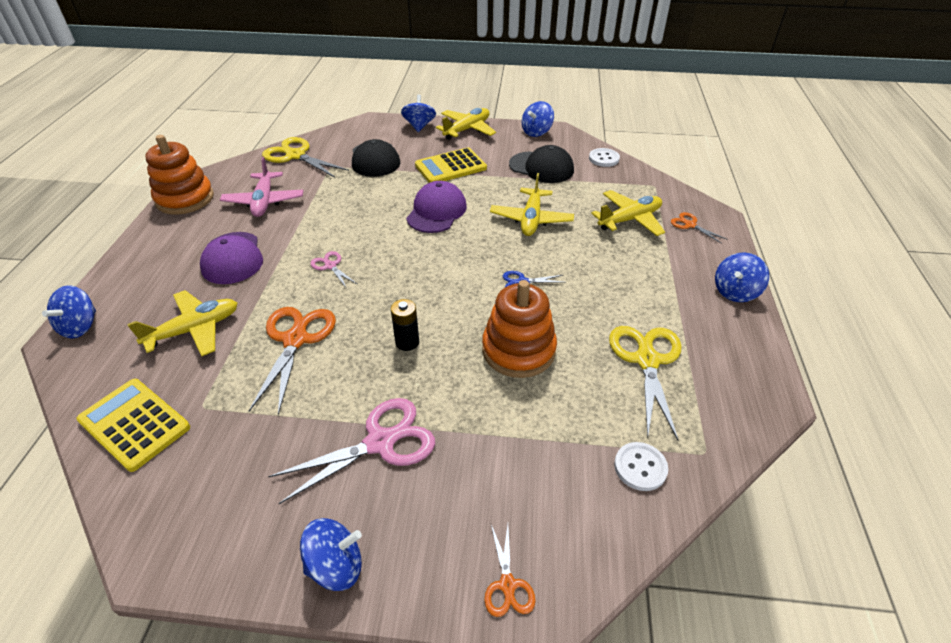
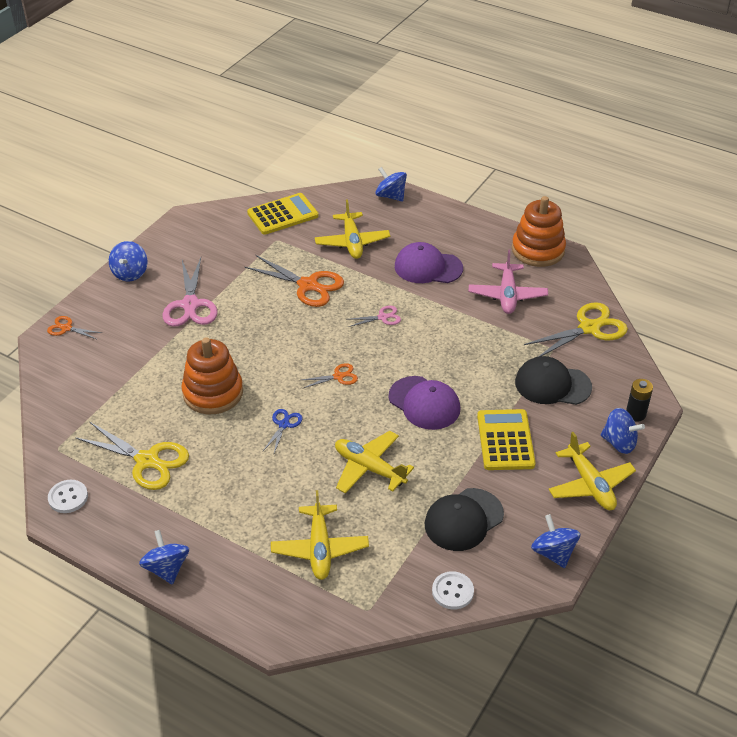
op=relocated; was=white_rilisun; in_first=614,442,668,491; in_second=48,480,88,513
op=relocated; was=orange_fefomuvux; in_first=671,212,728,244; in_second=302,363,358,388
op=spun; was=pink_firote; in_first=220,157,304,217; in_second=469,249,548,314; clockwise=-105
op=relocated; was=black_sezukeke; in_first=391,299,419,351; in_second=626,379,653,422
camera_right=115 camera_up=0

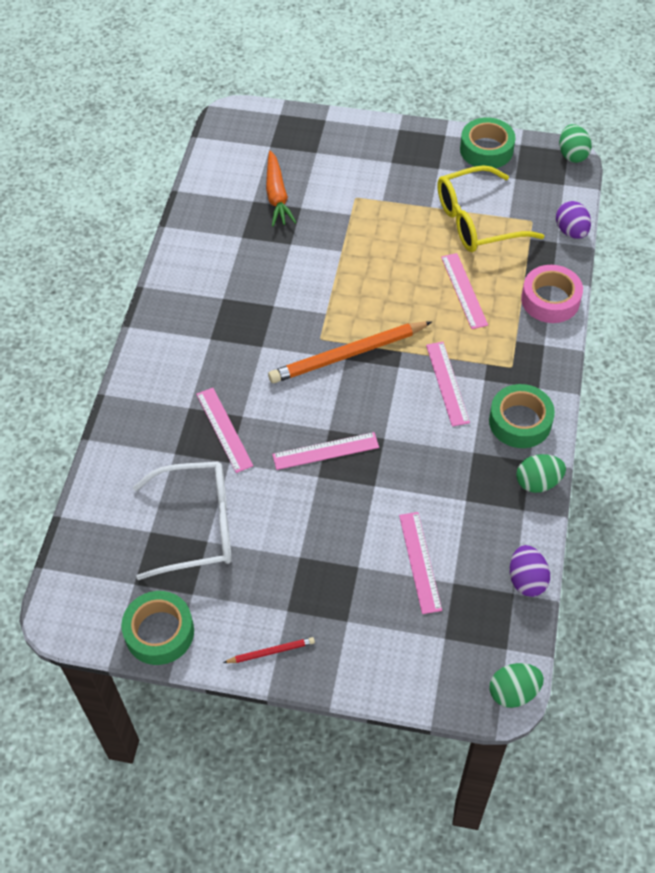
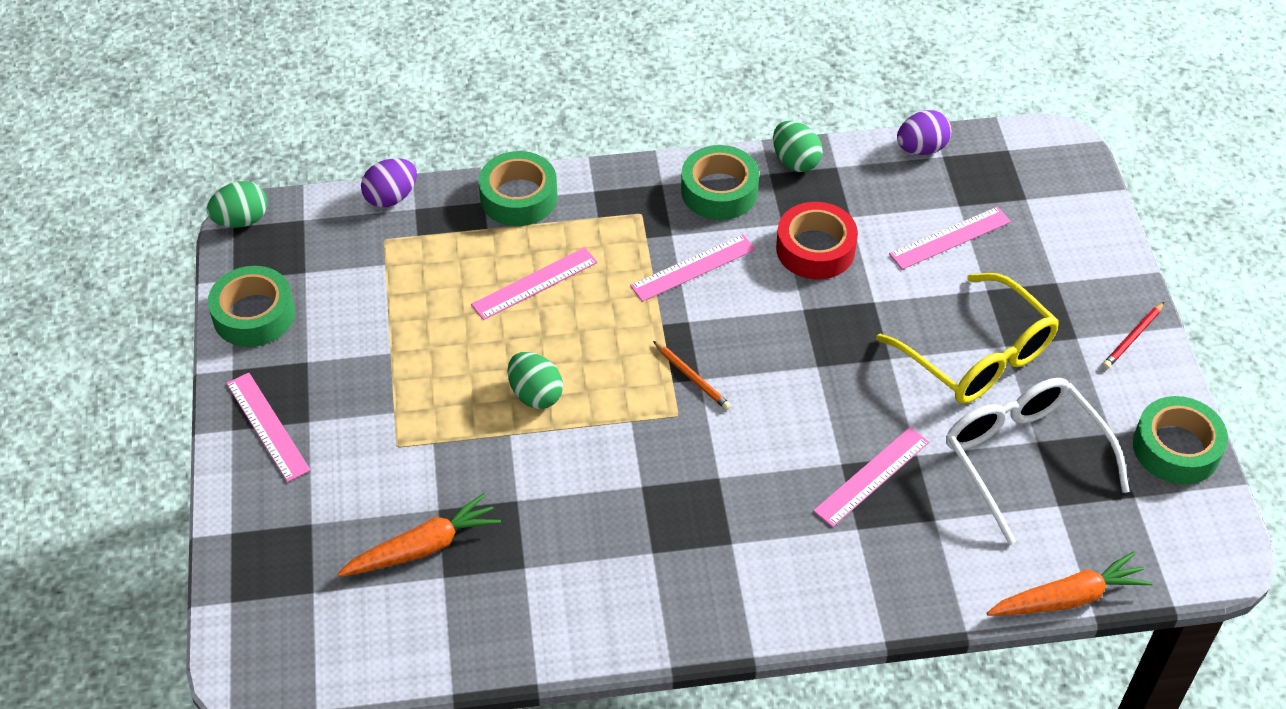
op=relocated; was=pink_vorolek; in_first=272,432,379,470; in_second=226,373,311,482
op=colour; was=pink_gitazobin; now=green_gitazobin; in_first=521,265,583,323; in_second=478,151,557,226
op=relocated; was=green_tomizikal; in_first=489,663,544,708; in_second=508,352,563,409
op=size; was=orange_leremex; in_first=268,322,432,383; in_second=653,341,731,410; ratio=0.46
op=appeared; now=red_gitazobin; in_second=776,202,858,279
op=relocated; was=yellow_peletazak; in_first=437,165,544,252; in_second=876,273,1059,404
op=appeared; now=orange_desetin; in_second=986,552,1153,616
op=spun; was=red_leremex; in_first=223,637,315,663; in_second=1102,302,1164,369; clockwise=-105
camera_right=-110 camera_up=-5

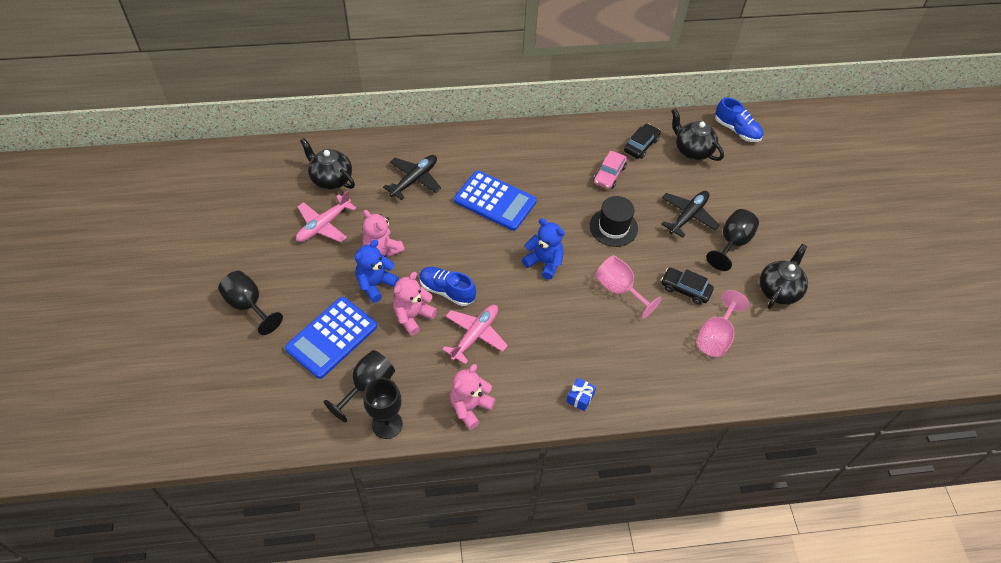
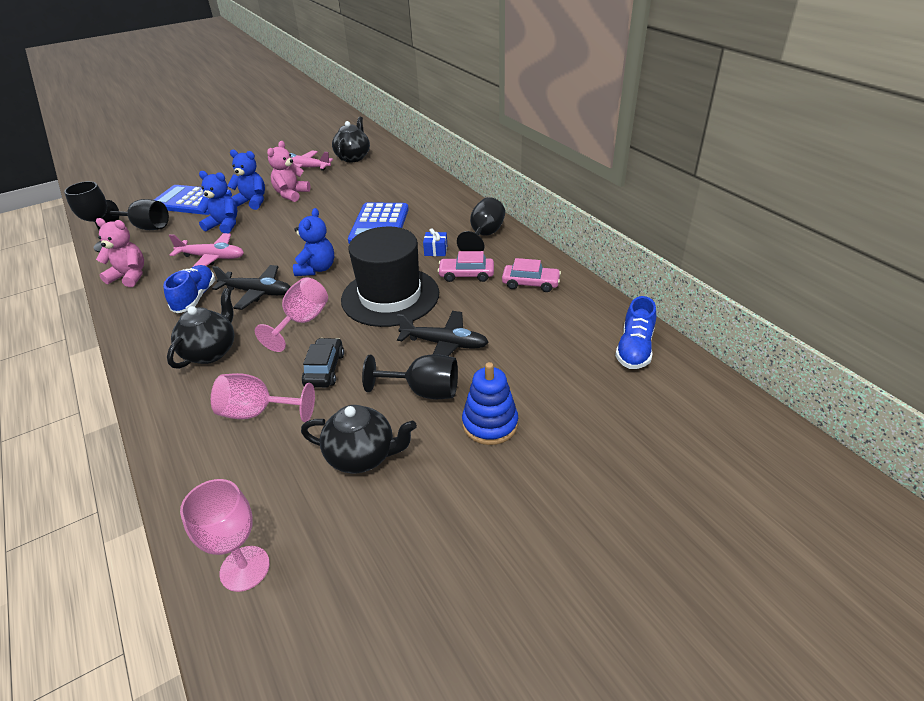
op=relocated; was=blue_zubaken; in_first=419,267,476,306; in_second=163,265,215,313
op=relocated; was=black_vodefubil; in_first=671,108,724,161; in_second=167,288,234,369
op=appeared; now=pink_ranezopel; in_second=180,479,270,592
op=colour; was=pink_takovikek; now=blue_takovikek; in_first=393,272,437,336; in_second=197,171,238,233
op=relocated; was=black_firote; in_first=383,155,441,200; in_second=212,265,290,310
op=size; was=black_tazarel; in_first=590,196,638,247; in_second=341,227,439,327; ratio=1.69
op=relocated; was=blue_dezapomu; in_first=566,378,596,411; in_second=423,228,447,256
op=relocated; was=black_ranezopel; in_first=218,271,283,335; in_second=457,197,505,251
op=appeared; now=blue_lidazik; in_second=462,362,518,445
op=colour; was=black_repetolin; now=pink_repetolin; in_first=624,123,660,159; in_second=502,258,561,292
camera_right=70 camera_up=-15

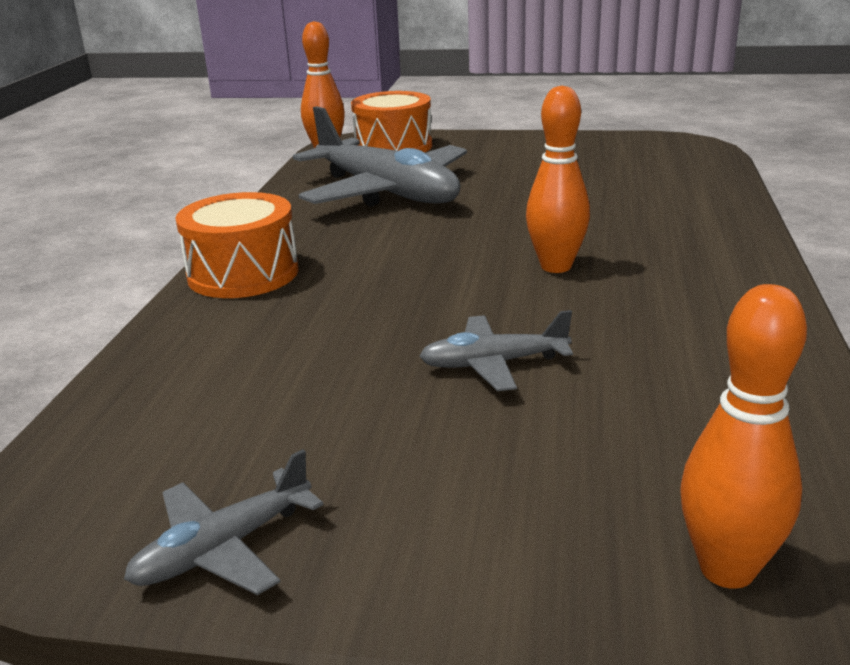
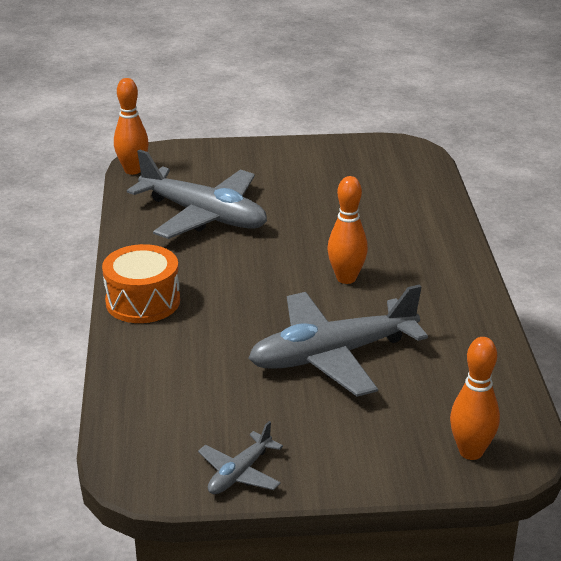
op=size; was=grey_firote; in_first=419,310,573,391; in_second=248,284,428,397; ratio=2.09
op=missing; was=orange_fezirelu; in_first=351,91,432,153
camera_right=-15 camera_up=5

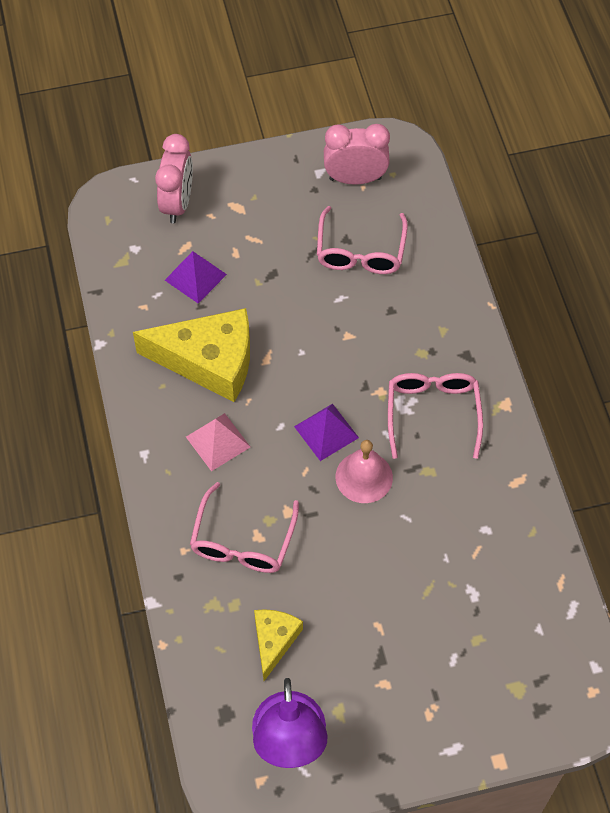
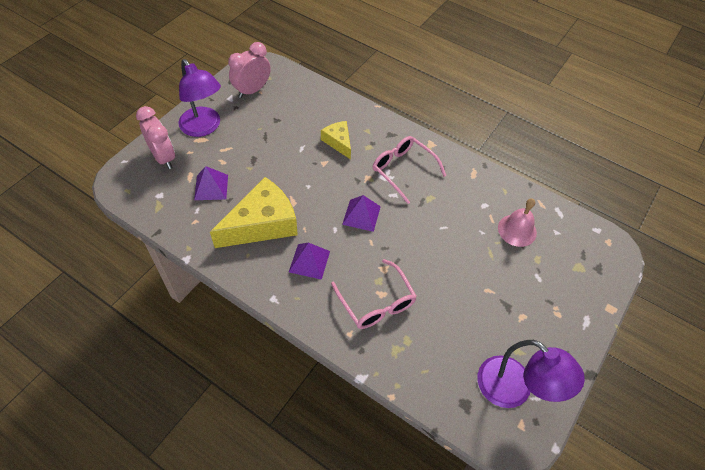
op=appeared; now=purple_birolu; in_second=178,59,221,137
op=colour; was=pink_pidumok; now=purple_pidumok; in_first=186,413,250,471; in_second=289,243,330,280
op=relocated; was=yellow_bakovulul; in_first=254,609,303,681; in_second=321,121,351,159
op=relocated; was=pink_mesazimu; in_first=335,440,393,503; in_second=498,198,537,247
op=missing; was=pink_peletazak; in_first=317,206,408,274
camera_right=-45 camera_up=-5

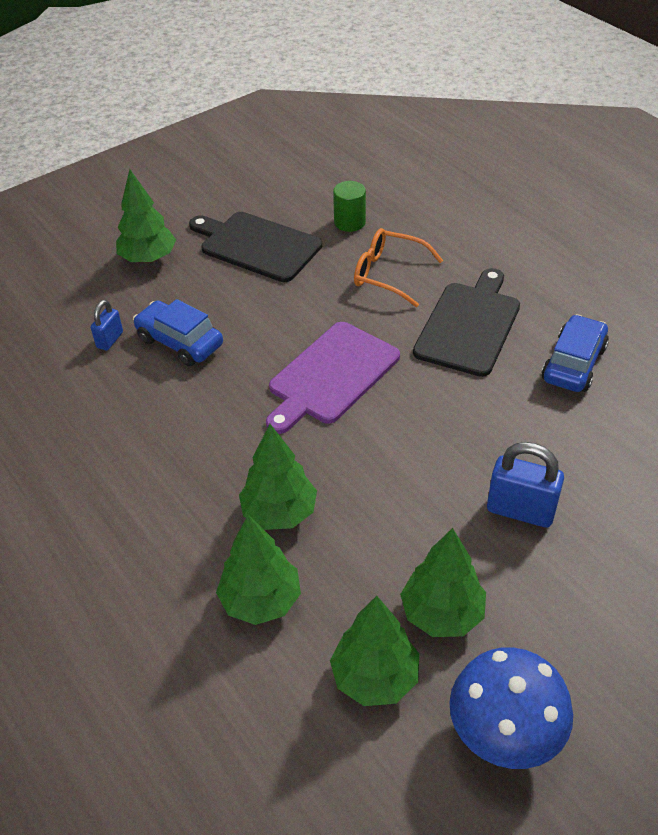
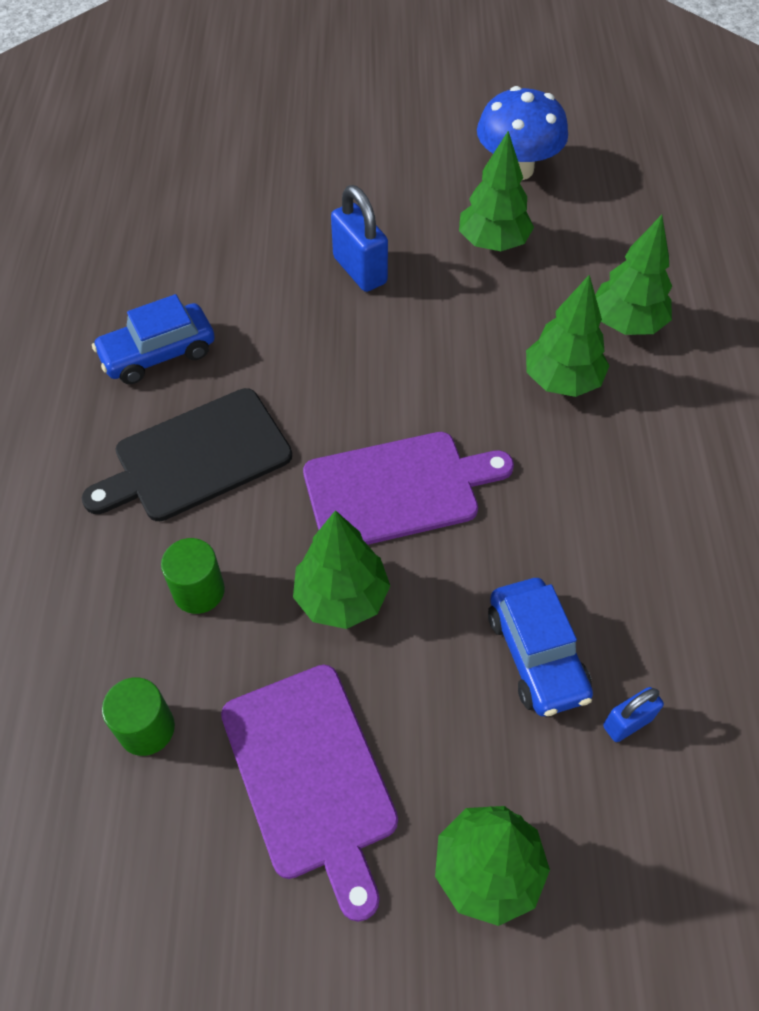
op=exchanged; was=orange_peletazak; now=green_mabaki; in_first=354,228,443,307; in_second=161,538,225,614
op=colour; was=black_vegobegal; now=purple_vegobegal; in_first=189,212,322,282; in_second=221,665,398,922
op=relocated; was=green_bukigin; in_first=330,596,419,706; in_second=293,510,390,629
camera_right=-145 camera_up=10

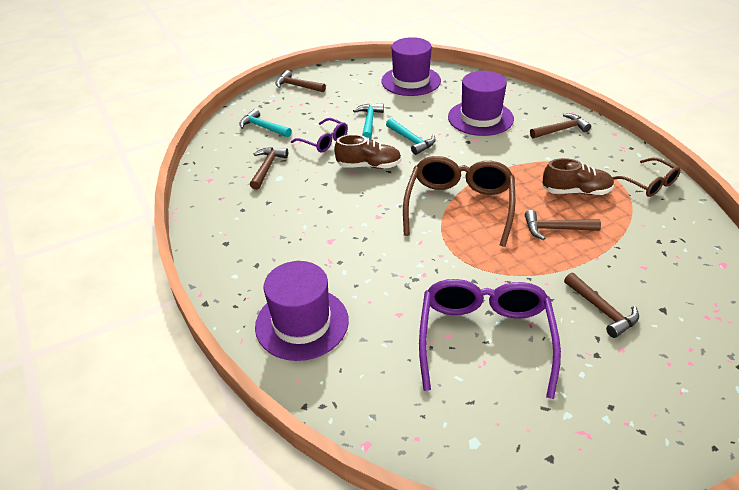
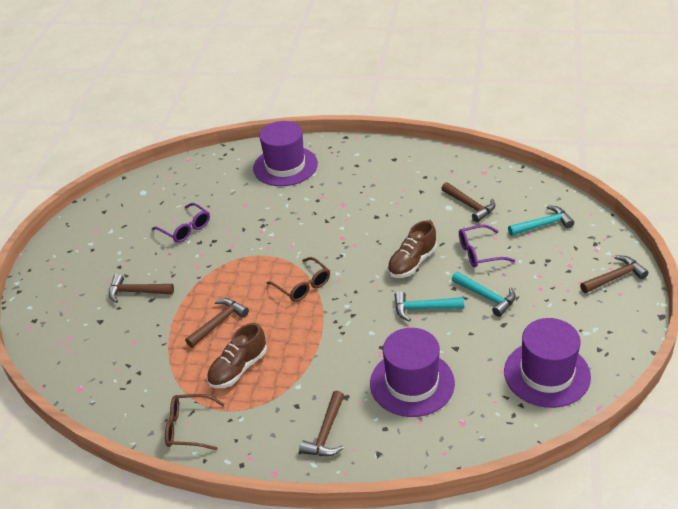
op=size; was=purple_peletazak; in_first=419,279,561,399; in_second=152,203,210,243; ratio=0.53
op=size; was=brown_peletazak; in_first=403,156,515,247; in_second=267,257,330,302; ratio=0.53
camera_right=130 camera_up=0

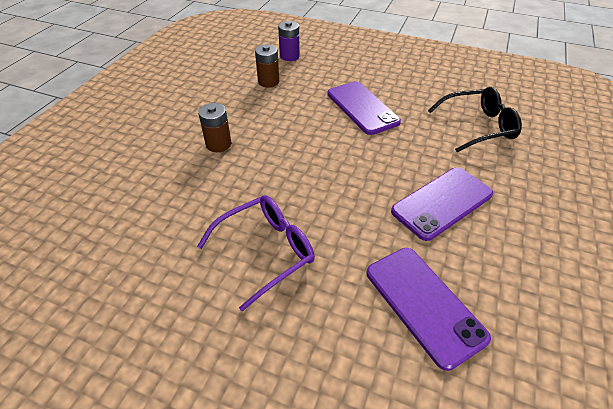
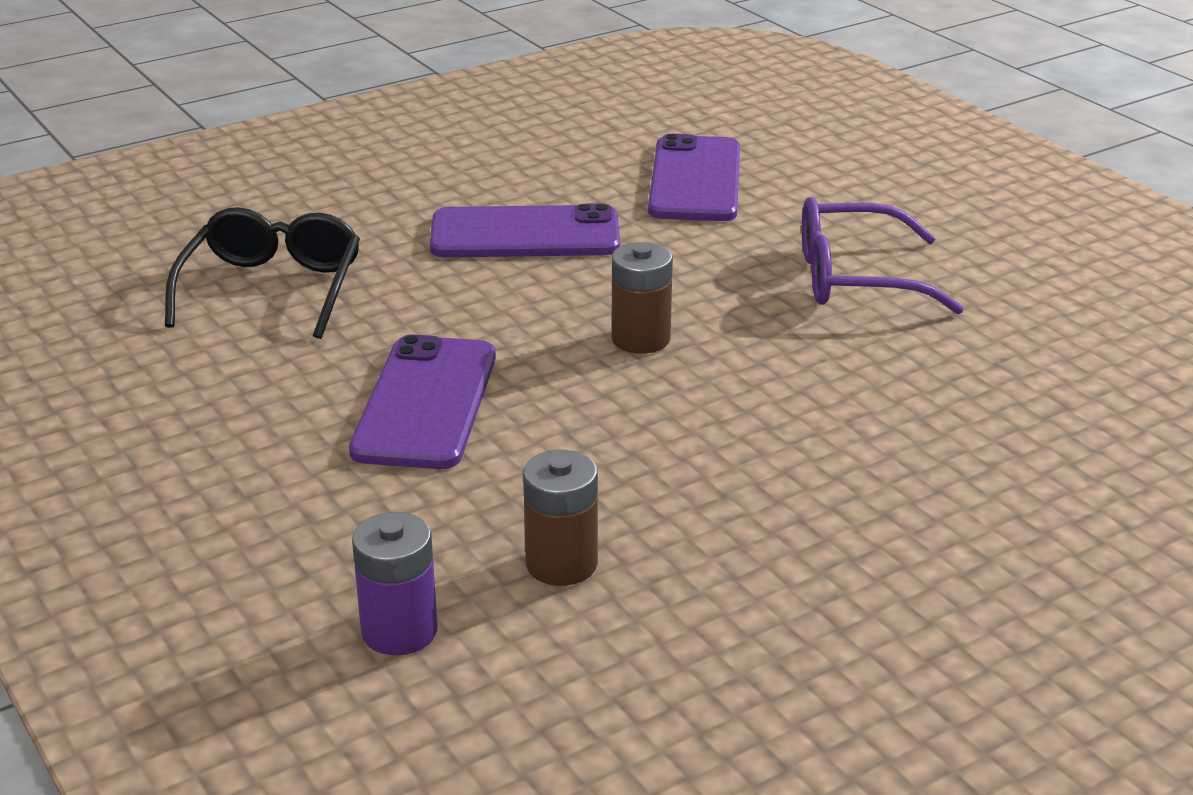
op=spun; was=black_peletazak; in_first=428,87,522,152; in_second=165,207,360,339; clockwise=75
op=relocated; was=brown_sezukeke; in_first=198,103,231,152; in_second=611,242,673,354
camera_right=-145 camera_up=-15

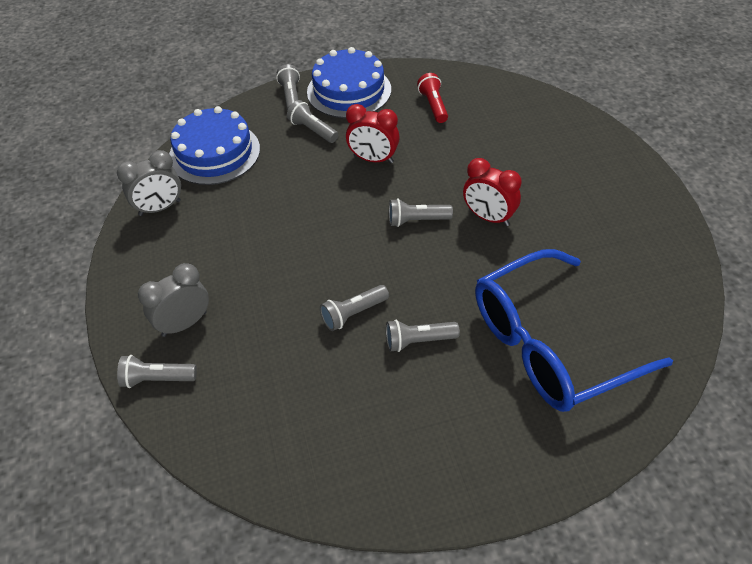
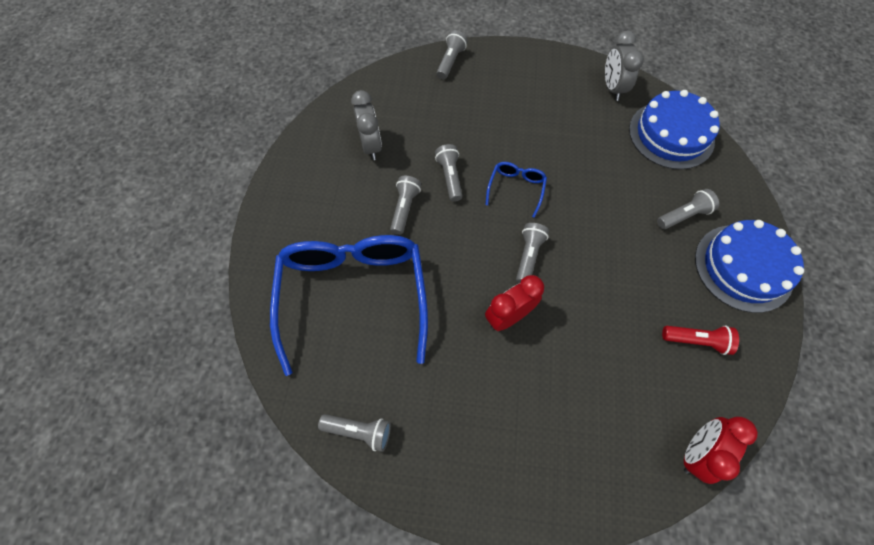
op=relocated; was=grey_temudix; in_first=276,64,300,110; in_second=318,414,391,452
op=relocated; was=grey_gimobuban; in_first=138,263,209,337; in_second=351,90,382,160
op=appeared; now=blue_peletazak; in_second=485,162,547,218
op=relocated; was=red_gimobuban; in_first=346,104,400,163; in_second=684,416,758,484
camera_right=110 camera_up=15

